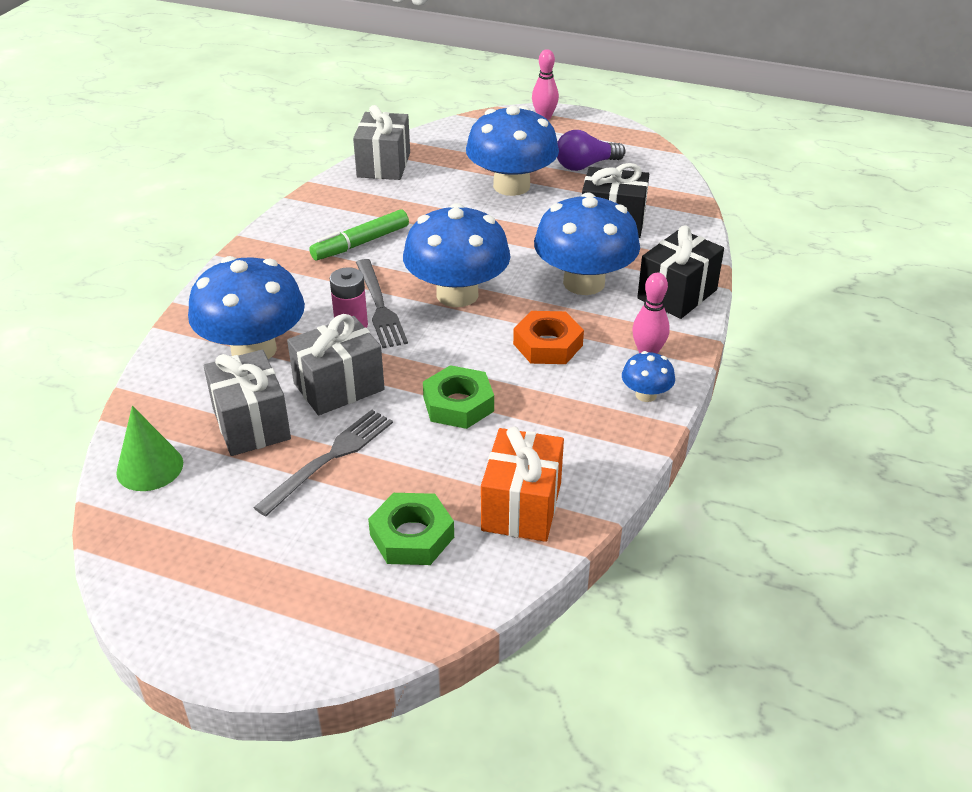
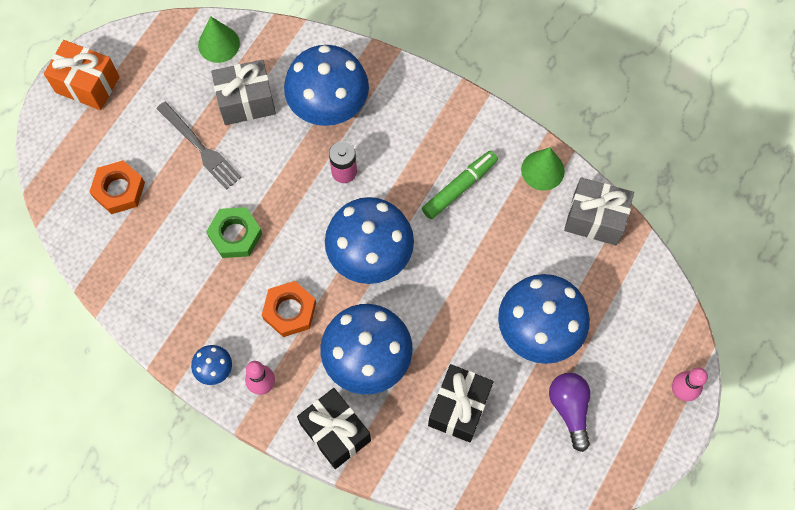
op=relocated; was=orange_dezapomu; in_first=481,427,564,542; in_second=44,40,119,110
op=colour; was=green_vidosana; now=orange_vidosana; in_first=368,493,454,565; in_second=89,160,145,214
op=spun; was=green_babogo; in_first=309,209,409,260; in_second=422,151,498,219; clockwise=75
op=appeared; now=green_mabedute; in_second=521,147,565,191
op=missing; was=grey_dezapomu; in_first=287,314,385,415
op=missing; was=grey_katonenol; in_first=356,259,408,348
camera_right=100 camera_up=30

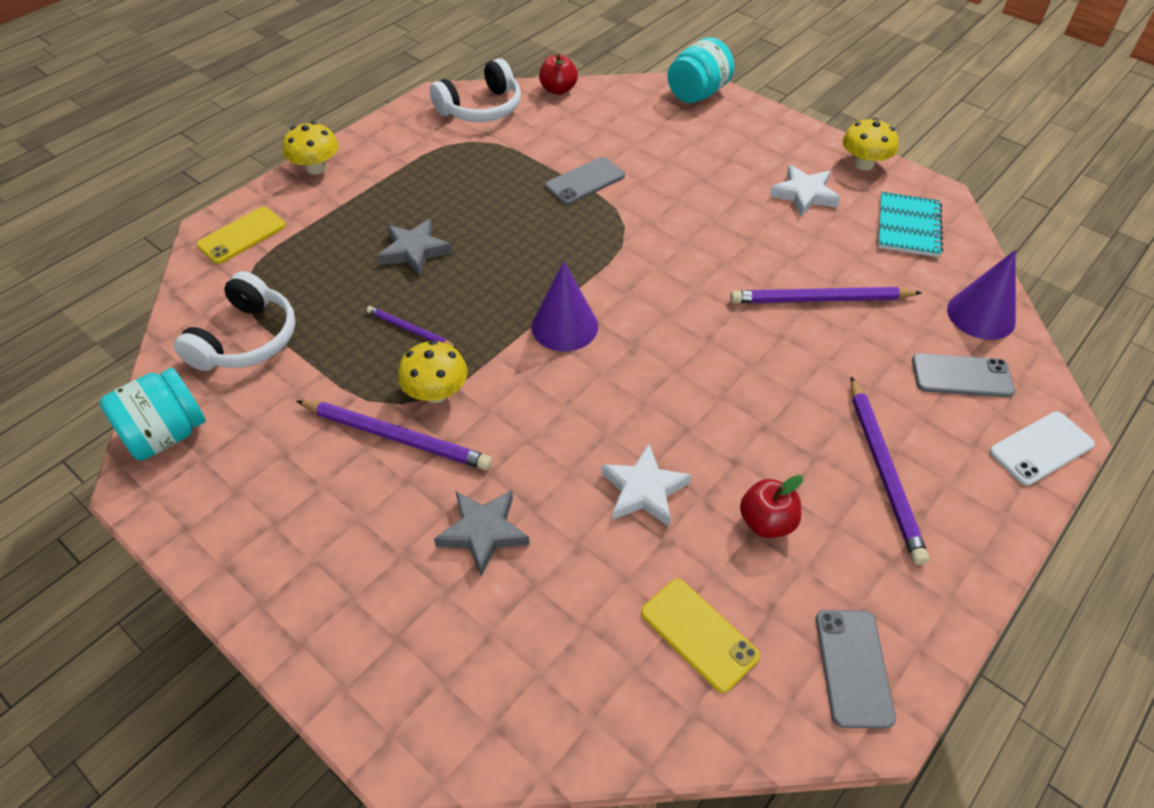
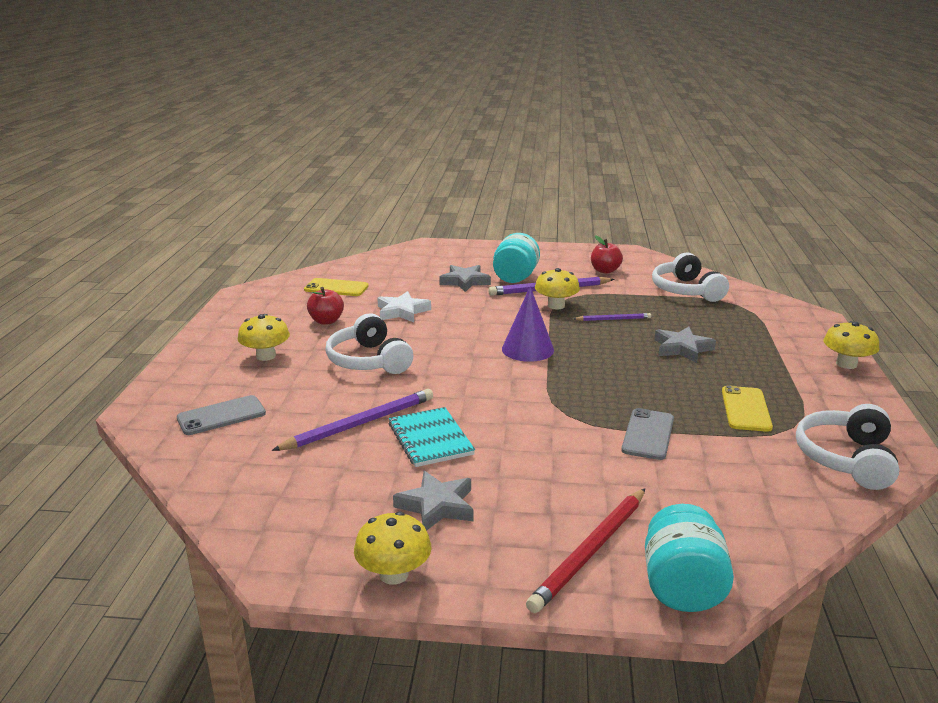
op=exchanged; was=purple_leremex; now=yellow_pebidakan; in_first=851,376,929,565; in_second=238,314,290,361
op=appeared; now=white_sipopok; in_second=325,313,413,374
op=relocated; was=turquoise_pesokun; in_first=878,192,943,257; in_second=389,407,475,467
op=colour; was=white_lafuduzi; now=grey_lafuduzi; in_first=770,165,841,217; in_second=393,471,474,531
op=relocated; was=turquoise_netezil; in_first=99,368,206,461; in_second=493,233,540,283
op=appeared; now=red_leremex; in_second=526,488,645,613
op=relocated; was=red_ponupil; in_first=539,54,578,95; in_second=591,235,623,274
op=relocated; was=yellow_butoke; in_first=196,207,286,264; in_second=722,385,773,432
op=missing; was=grey_butoke; in_first=816,610,896,729
op=missing; was=purple_mabedute; in_first=947,250,1016,340
op=missing; was=white_butoke; in_first=990,411,1095,485
camera_right=145 camera_up=-25

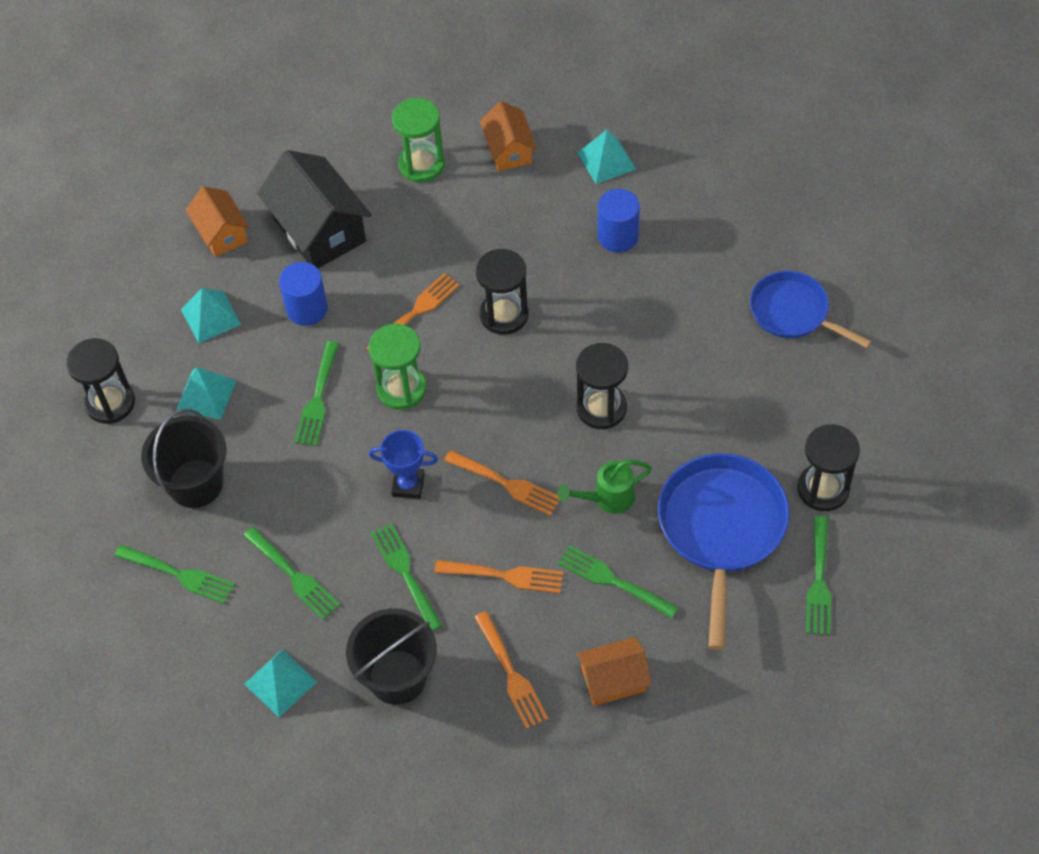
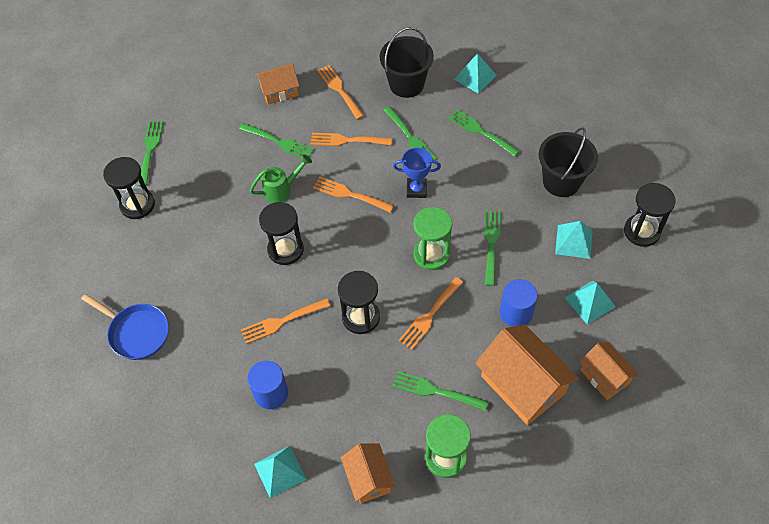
op=appeared; now=orange_katonenol; in_second=241,298,331,344
op=relocated; was=green_katonenol; in_first=115,544,235,604; in_second=392,371,489,411
op=colour; was=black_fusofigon; now=orange_fusofigon; in_first=257,150,372,268; in_second=475,324,579,425
op=missing; was=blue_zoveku; in_first=658,453,790,650
camera_right=175 camera_up=0

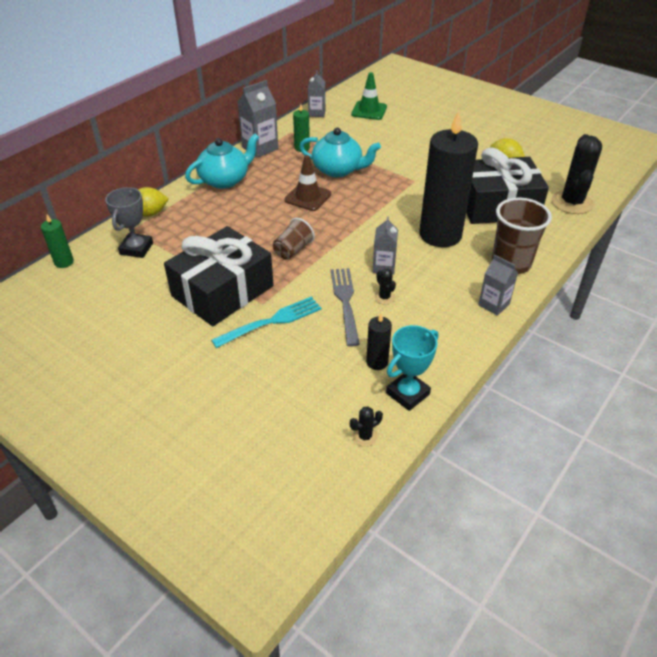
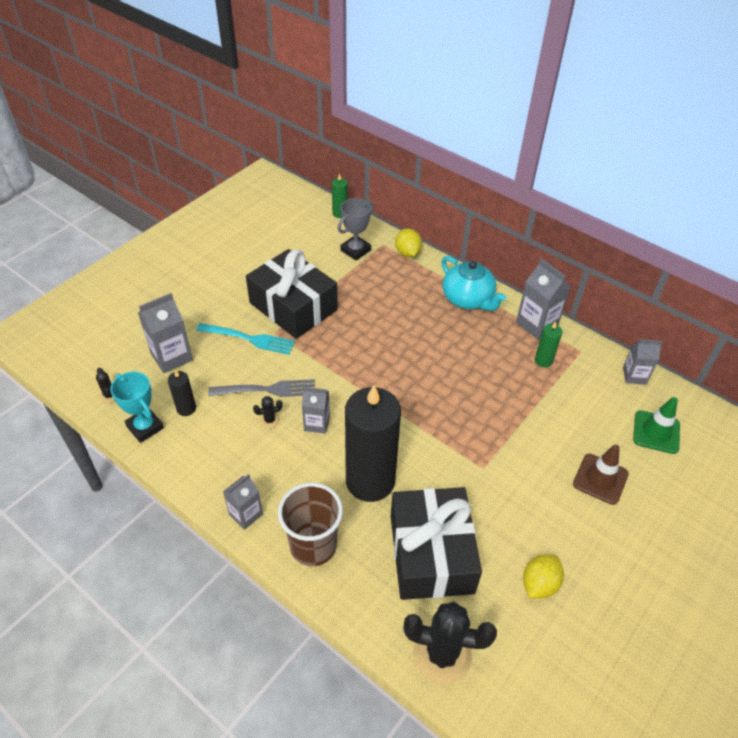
op=appeared; now=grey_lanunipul; in_second=138,293,193,373
op=spun; was=turquoise_katonenol; in_first=211,297,322,348; in_second=196,323,295,355; clockwise=-45
op=spun; was=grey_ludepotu; in_first=105,187,153,258; in_second=337,198,374,260; clockwise=-60
op=relocated; was=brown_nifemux; in_first=284,155,331,211; in_second=573,445,629,505
op=missing; was=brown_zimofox; in_first=273,218,315,260
op=missing; was=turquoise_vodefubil; in_first=299,128,381,177
camera_right=90 camera_up=5

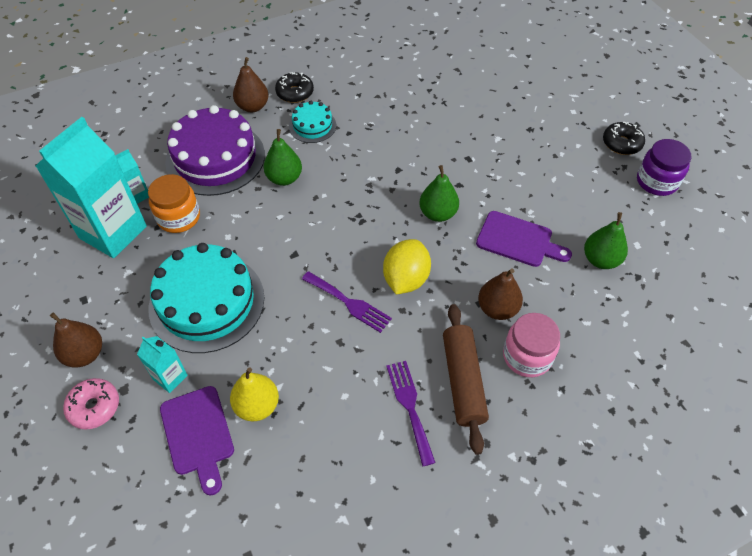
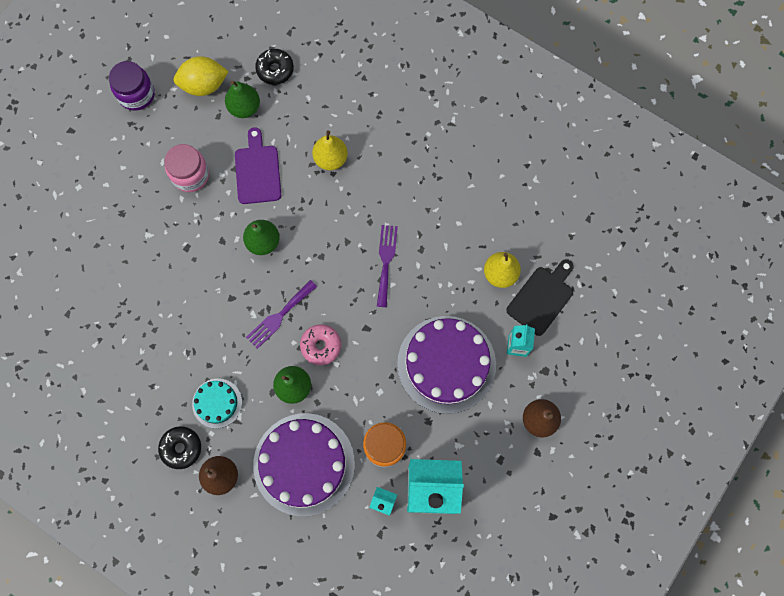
op=relocated; was=pink_netezil; in_first=503,313,560,377; in_second=164,144,209,192
op=relocated; was=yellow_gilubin; in_first=383,239,431,294; in_second=173,56,229,96
op=relocated; was=purple_katonenol; in_first=386,361,436,466; in_second=246,280,317,349
op=relocated; was=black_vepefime; in_first=603,122,645,155; in_second=255,49,294,85
op=relocated; was=pink_vepefime; in_first=63,378,119,430; in_second=300,324,341,365
op=colour; was=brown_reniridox; now=yellow_reniridox; in_first=478,268,523,320; in_second=312,130,348,170
op=colour; was=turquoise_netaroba; now=purple_netaroba; in_first=149,243,264,353; in_second=397,316,496,414
op=colour; was=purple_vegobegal; now=black_vegobegal; in_first=160,386,234,495; in_second=506,259,574,336
op=missing; was=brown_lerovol; in_first=443,304,489,455
camera_right=-120 camera_up=20

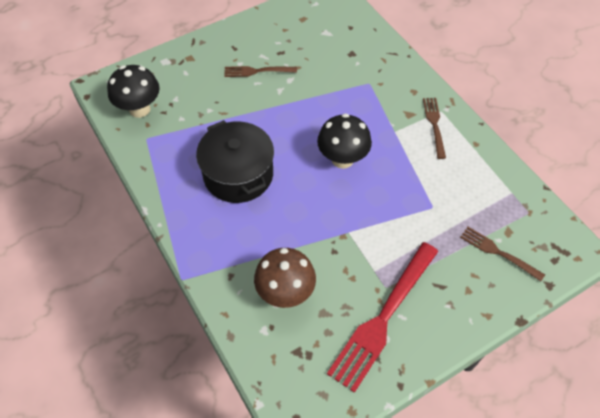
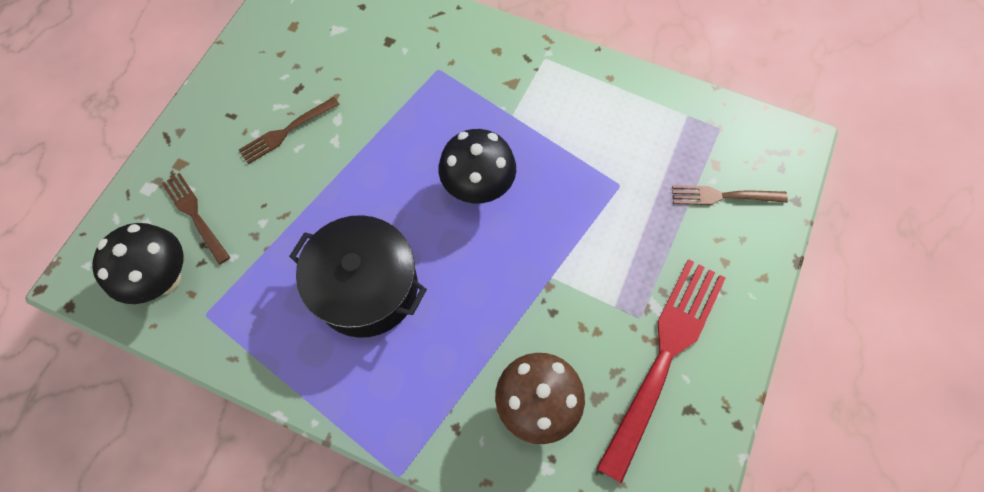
op=relocated; was=brown_katonenol; in_first=423,98,446,159; in_second=162,173,230,265
op=spun; was=red_katonenol; in_first=327,242,439,393; in_second=596,259,726,483; clockwise=-150
camera_right=-35 camera_up=10

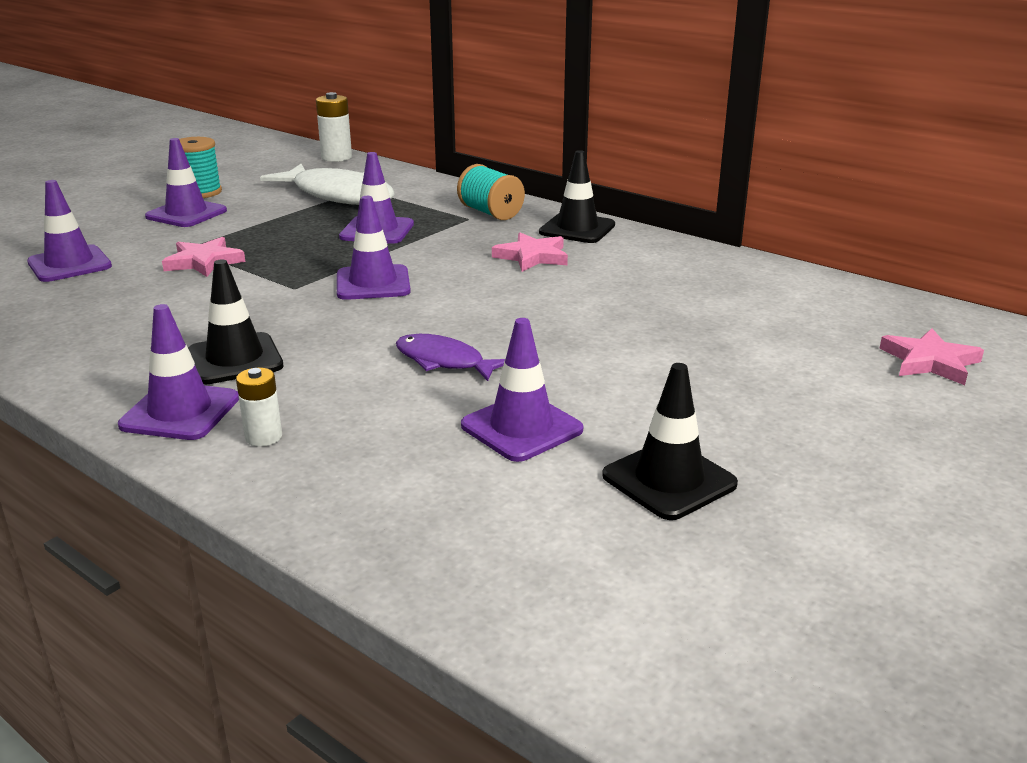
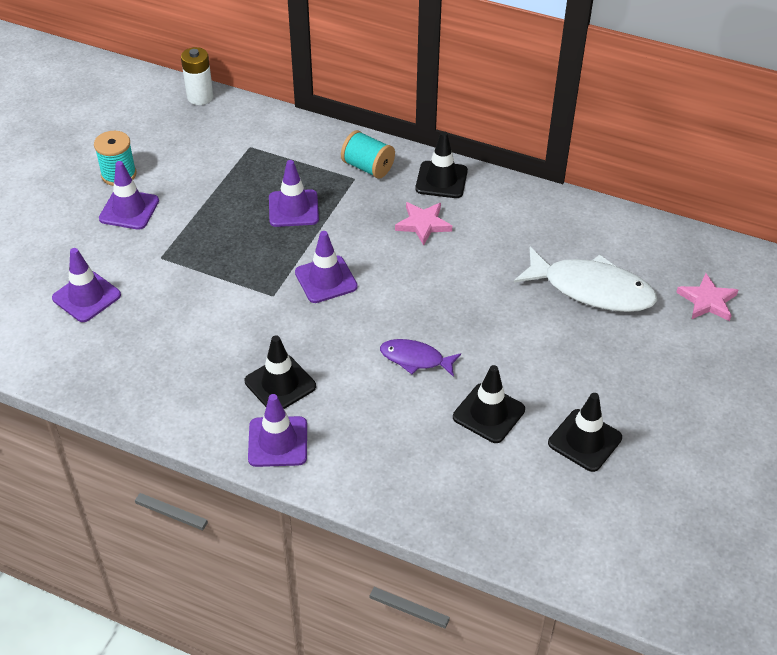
op=colour; was=purple_nifemux; now=black_nifemux; in_first=461,318,583,462; in_second=453,365,525,443
op=relocated; was=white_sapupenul; in_first=260,164,395,205; in_second=514,247,657,312
op=missing; was=pink_lafuduzi; in_first=162,237,245,277
op=missing; was=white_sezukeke; in_first=236,368,282,447
camera_right=-15 camera_up=20

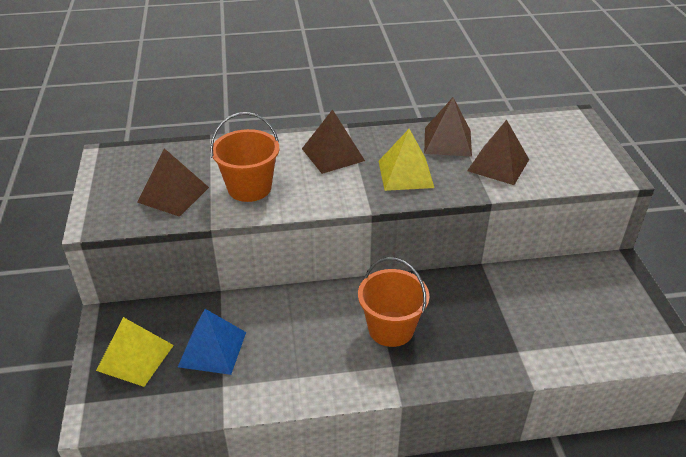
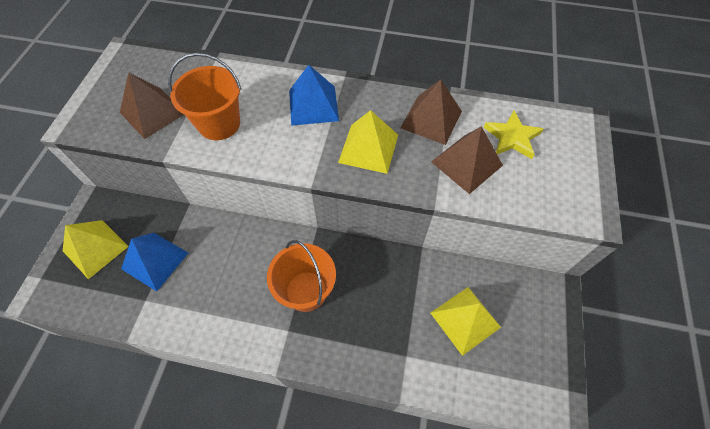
op=colour; was=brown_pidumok; now=blue_pidumok; in_first=302,109,365,174; in_second=289,65,339,126
op=appeared; now=yellow_pidumok; in_second=431,287,501,356
op=appeared; now=yellow_lafuduzi; in_second=484,111,543,159
camera_right=20 camera_up=20

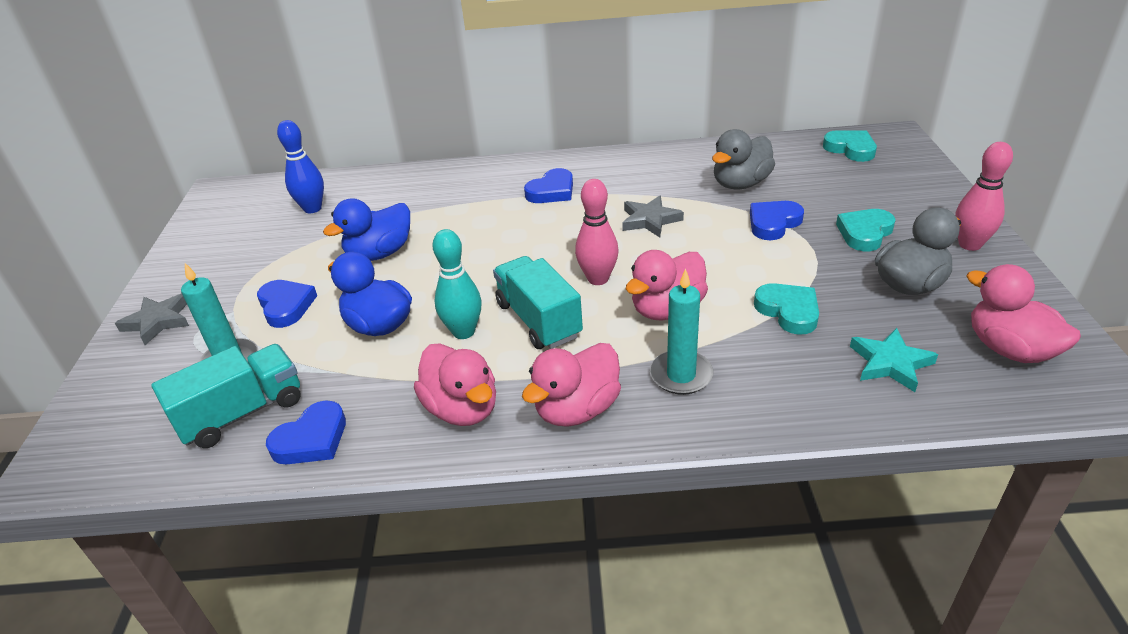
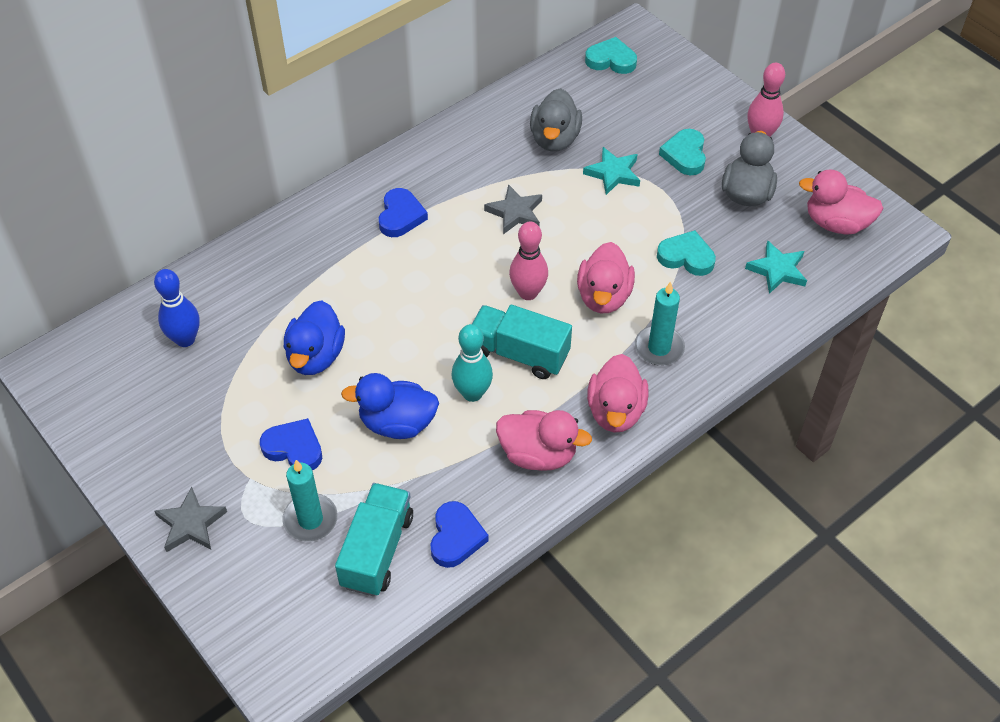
op=exchanged; was=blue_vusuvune; now=turquoise_lafuduzi; in_first=750,201,804,240; in_second=583,147,640,195
camera_right=-40 camera_up=15

